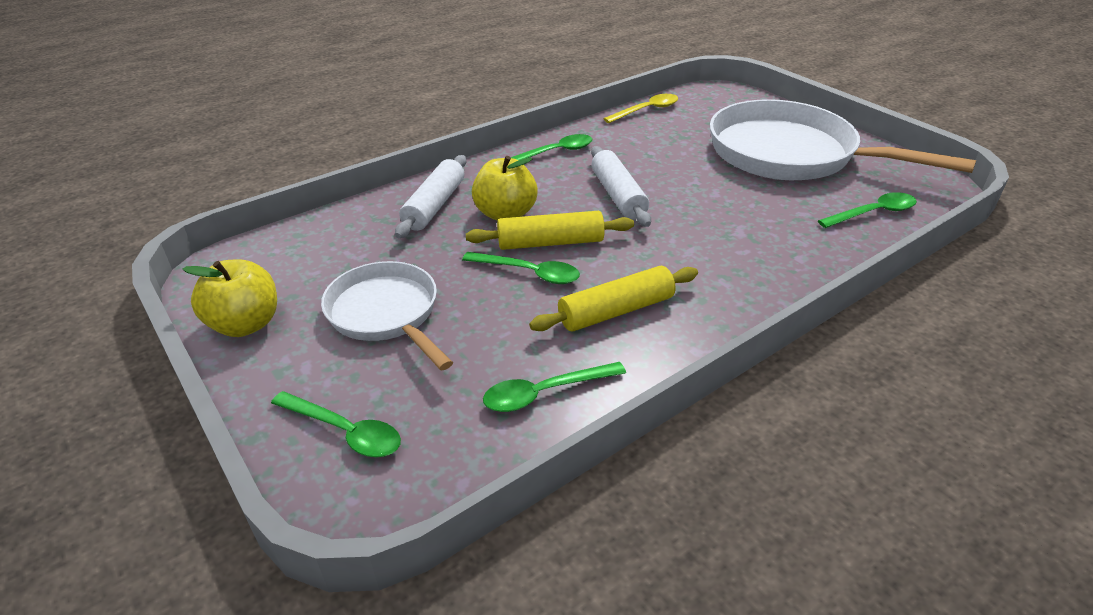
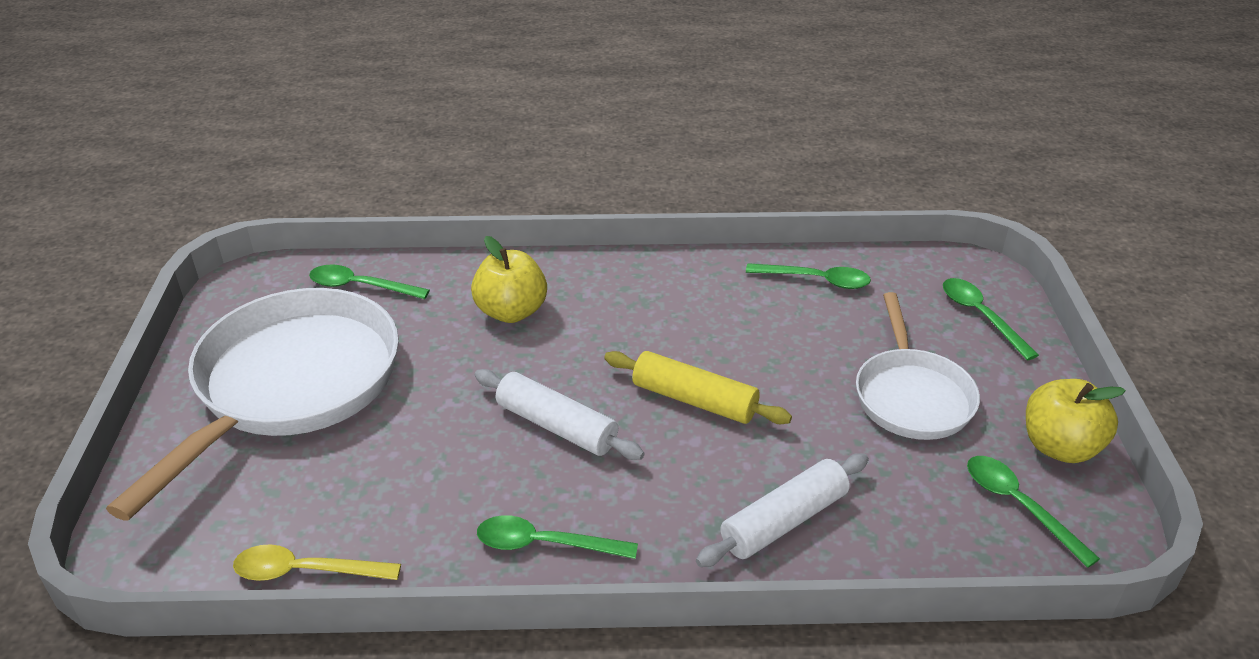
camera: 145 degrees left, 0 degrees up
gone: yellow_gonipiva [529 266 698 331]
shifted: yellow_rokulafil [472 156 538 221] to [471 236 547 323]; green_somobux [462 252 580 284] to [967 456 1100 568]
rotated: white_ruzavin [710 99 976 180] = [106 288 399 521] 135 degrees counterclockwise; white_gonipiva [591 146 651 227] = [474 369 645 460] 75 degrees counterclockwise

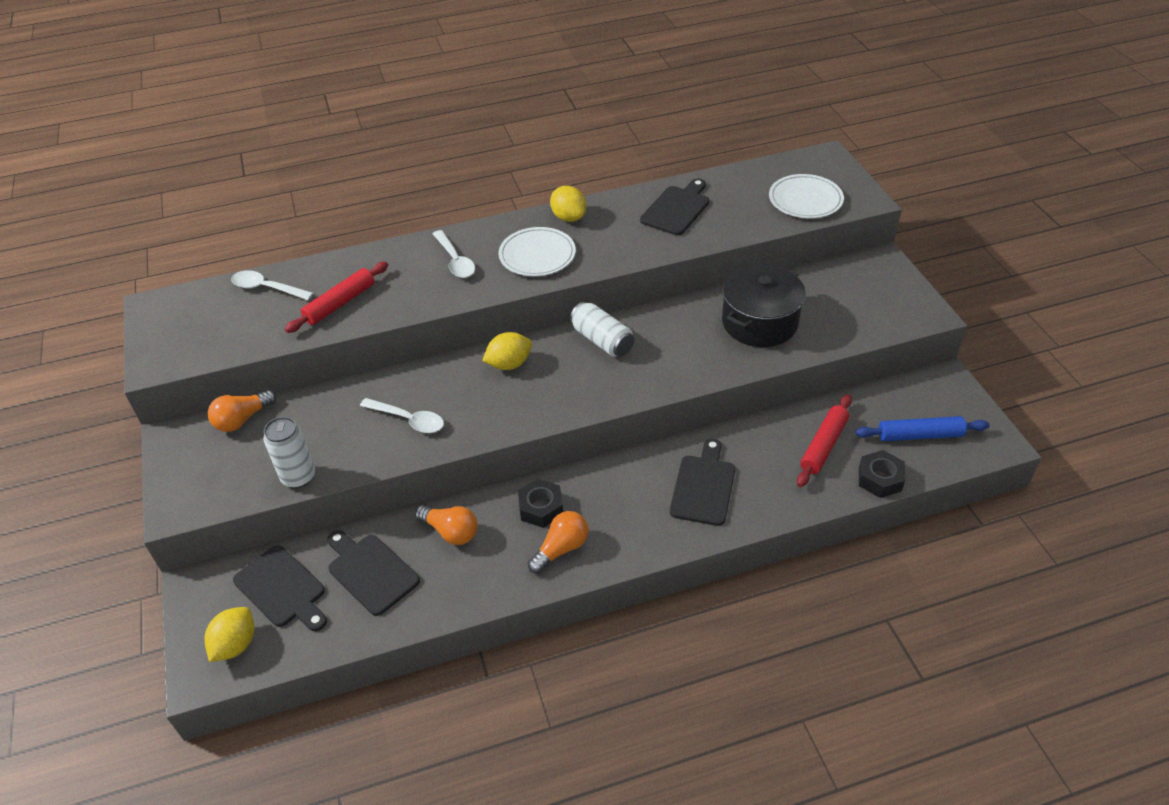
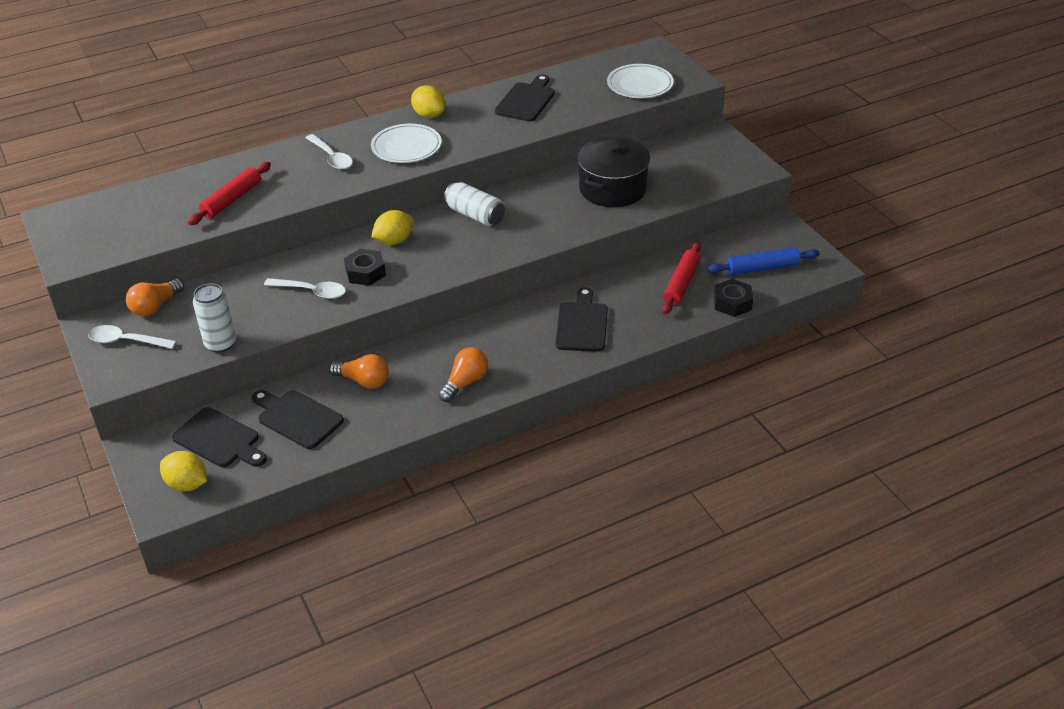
camera: 10 degrees left, 5 degrees down
shifted: white_somobux [231 270 314 300] to [88 325 177 349]; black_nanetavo [518 479 563 528] to [344 249 386 286]
rotated: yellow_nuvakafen [204 607 254 662] = [160 451 207 491] 75 degrees counterclockwise

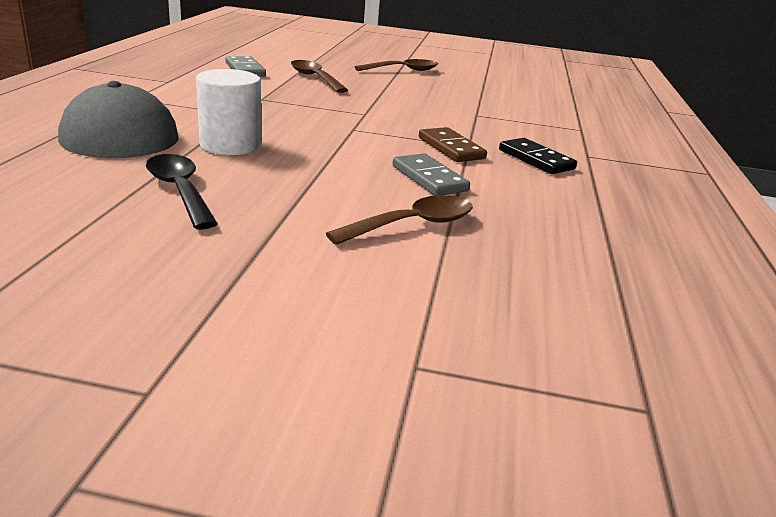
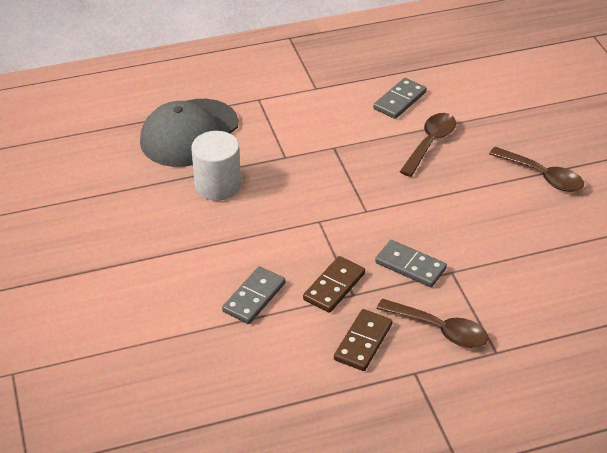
camera: 65 degrees right, 15 degrees up
gone: black_somobux [146 154 218 229]
new: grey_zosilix [375 240 447 287]
shifted: brown_somobux [326 195 473 245] to [377 299 489 348]
repainted: black_zosilix [499 138 577 174] to brown_zosilix [334 309 392 371]

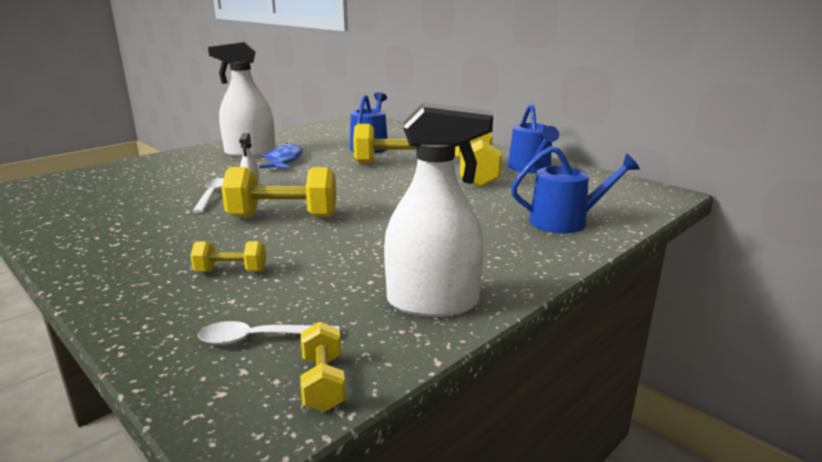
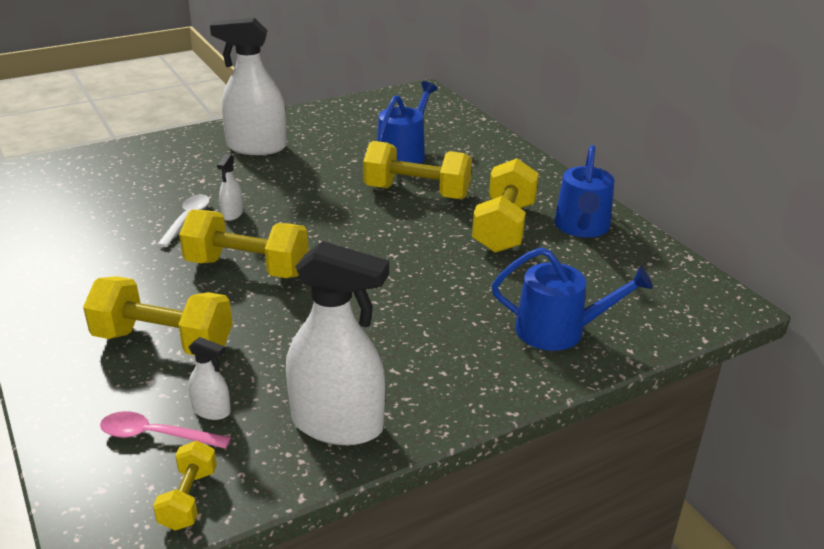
camera: 15 degrees right, 10 degrees up
gone: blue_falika [259 143 303 169]
new: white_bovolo [188 337 231 420]
repainted: white_somobux [198 321 339 345] to pink_somobux [100 411 231 449]
scaled: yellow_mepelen [191 241 266 272] = [83 276 233 355] x1.92

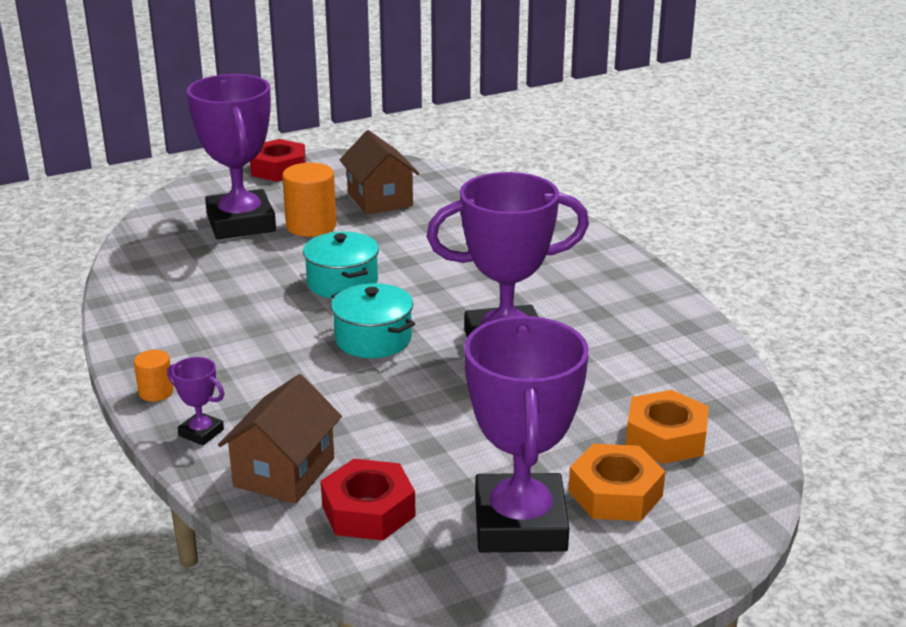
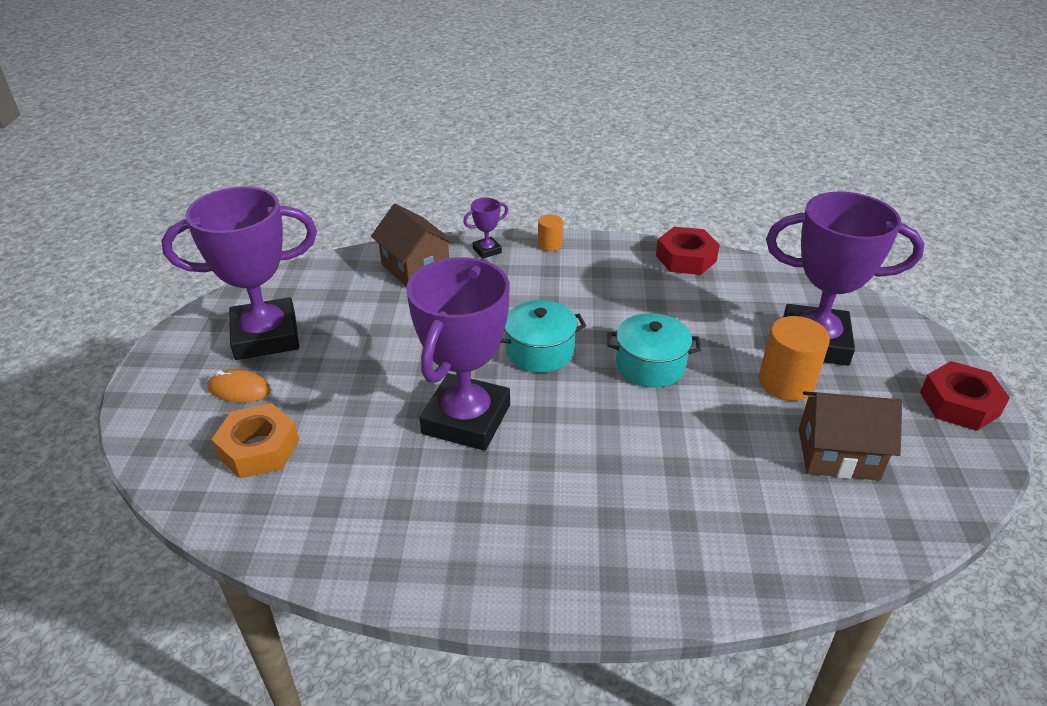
camera: 120 degrees right, 10 degrees up
shifted: red_nanetavo [321 459 416 541] to [656 227 720 275]
swapped: orange_nanetavo [568 444 665 521] to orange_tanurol [207 369 271 402]
rotated: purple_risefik [464 316 589 552] = [162 186 317 360] 45 degrees counterclockwise

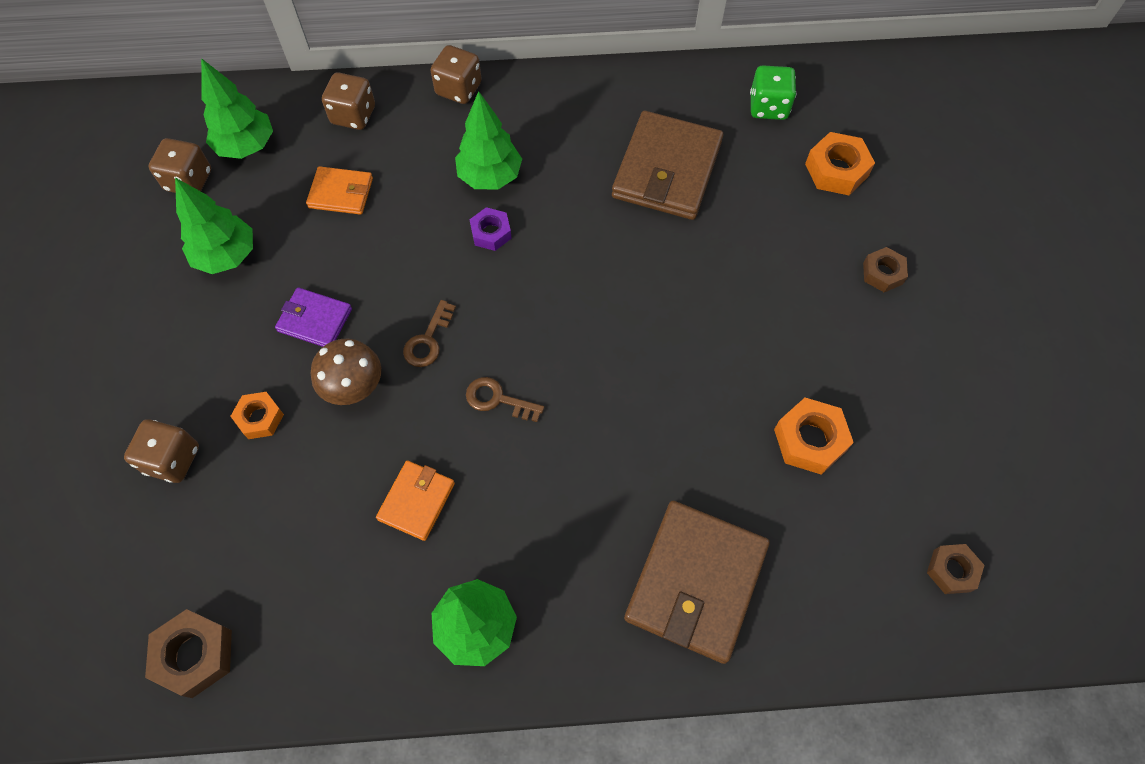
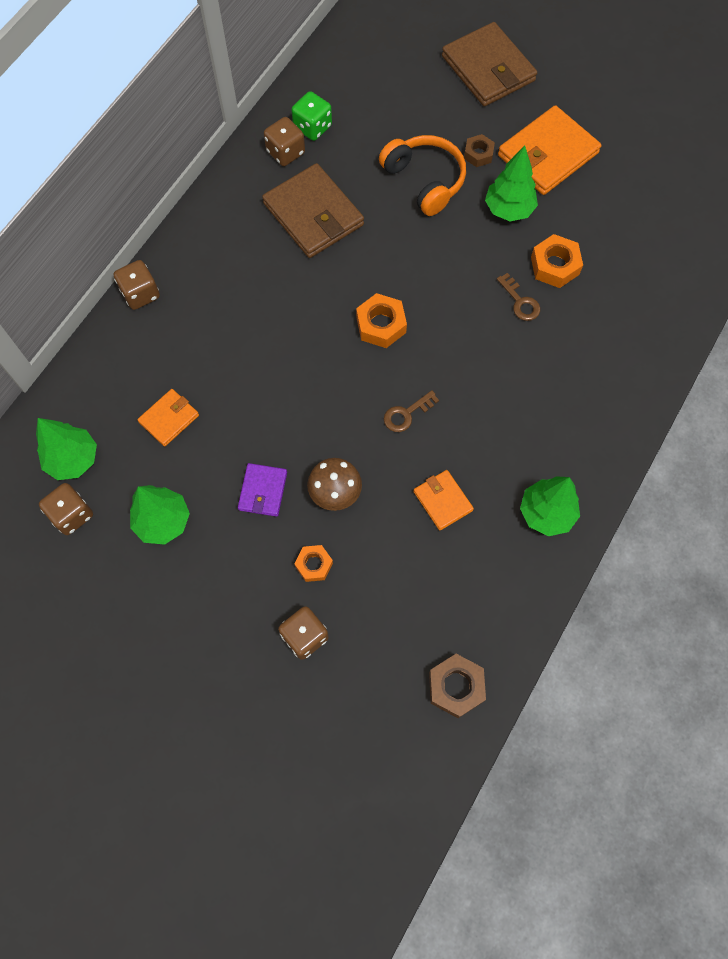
camera: 55 degrees left, 5 degrees up
gone: purple_nanetavo [470 207 512 251]; brown_nanetavo [927 544 984 594]
new: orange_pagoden [498 105 601 195]; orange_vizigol [379 135 466 216]
shifted: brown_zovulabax [322 72 375 130] to [264 117 305 166]; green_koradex [455 91 522 190] to [485 146 538 221]; orange_nanetavo [805 132 875 195] to [356 293 407 348]; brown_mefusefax [403 300 456 367] to [497 273 540 321]; brown_pagoden [624 501 770 664] to [442 22 537 106]
rotated: purple_pagoden [275 287 352 347] = [238 463 287 517] 45 degrees counterclockwise

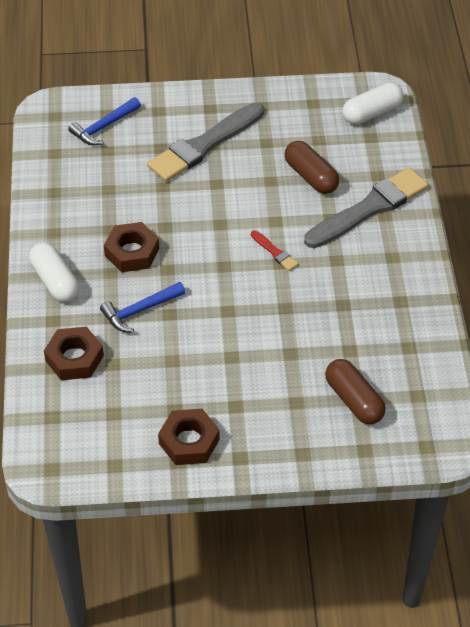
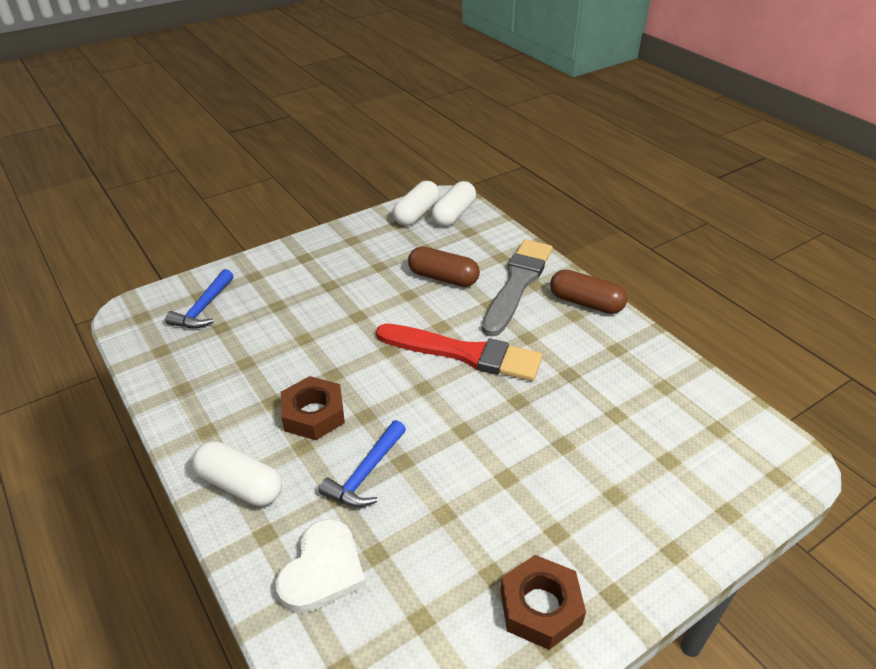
camera: 30 degrees left, 10 degrees down
gone: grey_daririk [147 103 264 182]
new: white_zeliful [393 181 440 226]
shifted: brown_zeliful [325 359 386 424] to [550 269 628 314]
swapped: brown_nanetavo [44 327 104 380] to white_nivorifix [276 519 366 613]
scaled: red_daririk [251 230 298 271] = [376 324 542 381] x2.38

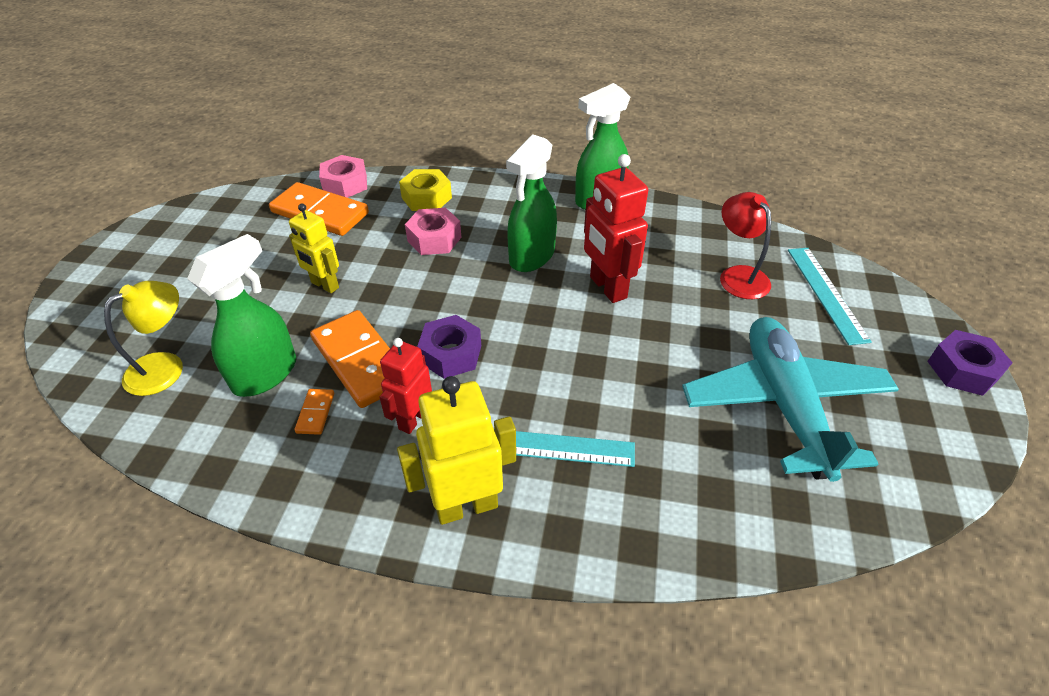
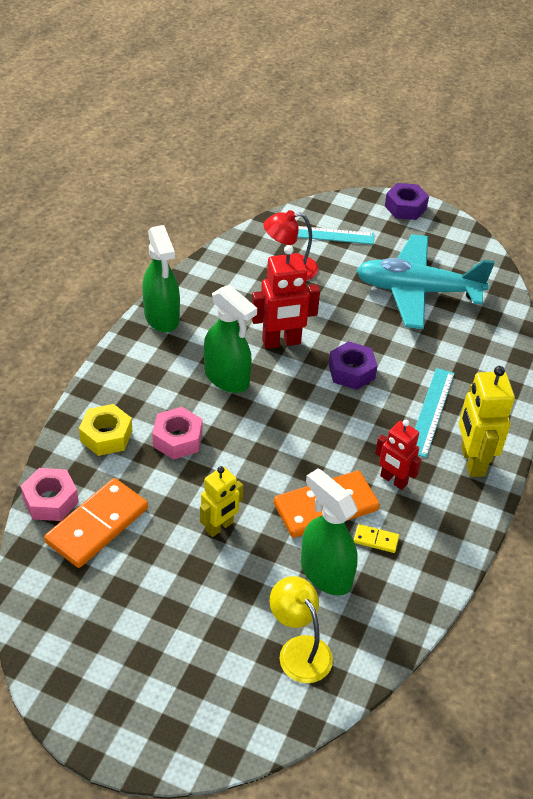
camera: 80 degrees left, 0 degrees up
shifted: purple_nanetavo [417 315 481 379] to [329 341 377 390]
repainted: orange_zosilix [295 389 334 435] to yellow_zosilix [354 524 399 553]

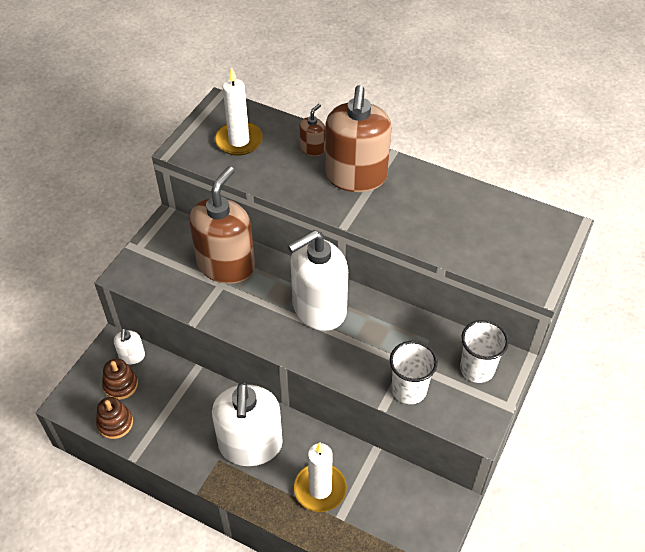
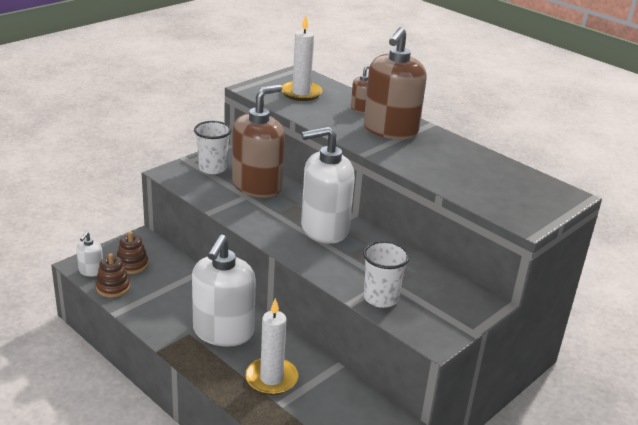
camera: 15 degrees right, 20 degrees down
shifted: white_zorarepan [460 320 509 383] to [194 121 232 174]; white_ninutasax [114 329 145 364] to [76 232 103 277]

